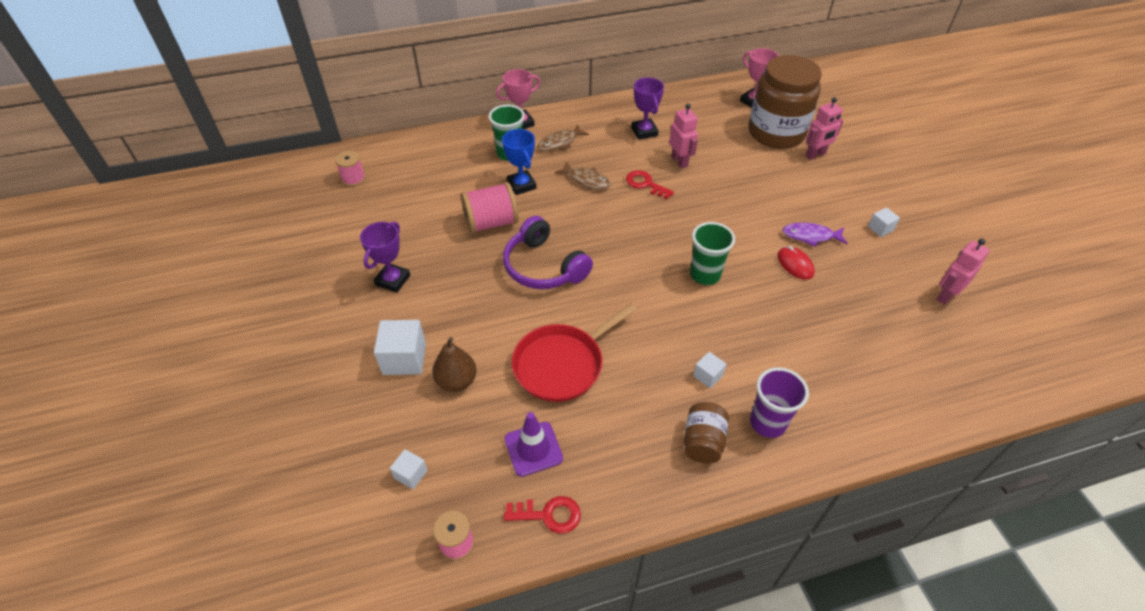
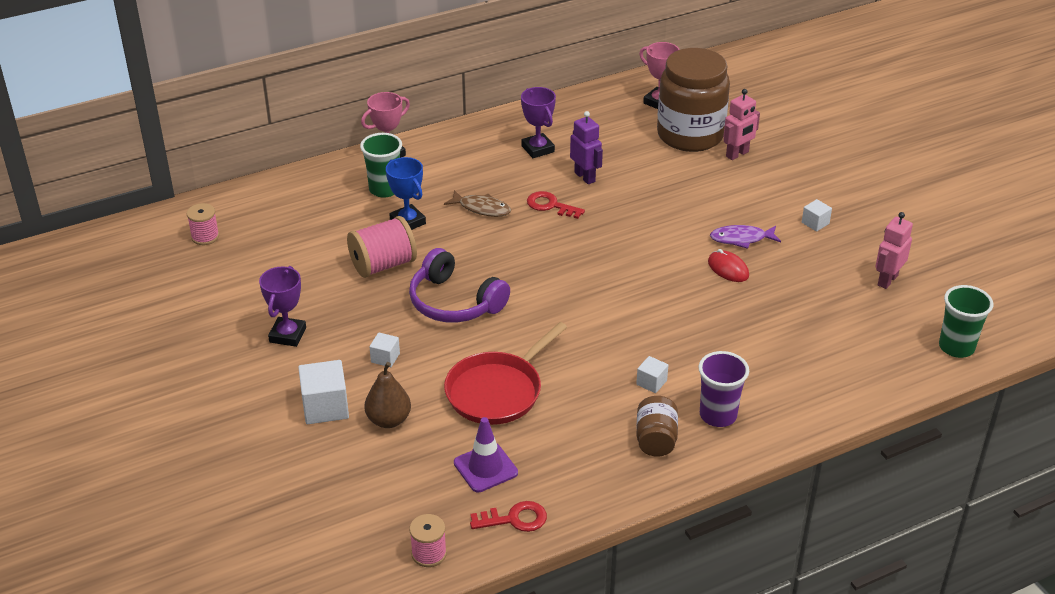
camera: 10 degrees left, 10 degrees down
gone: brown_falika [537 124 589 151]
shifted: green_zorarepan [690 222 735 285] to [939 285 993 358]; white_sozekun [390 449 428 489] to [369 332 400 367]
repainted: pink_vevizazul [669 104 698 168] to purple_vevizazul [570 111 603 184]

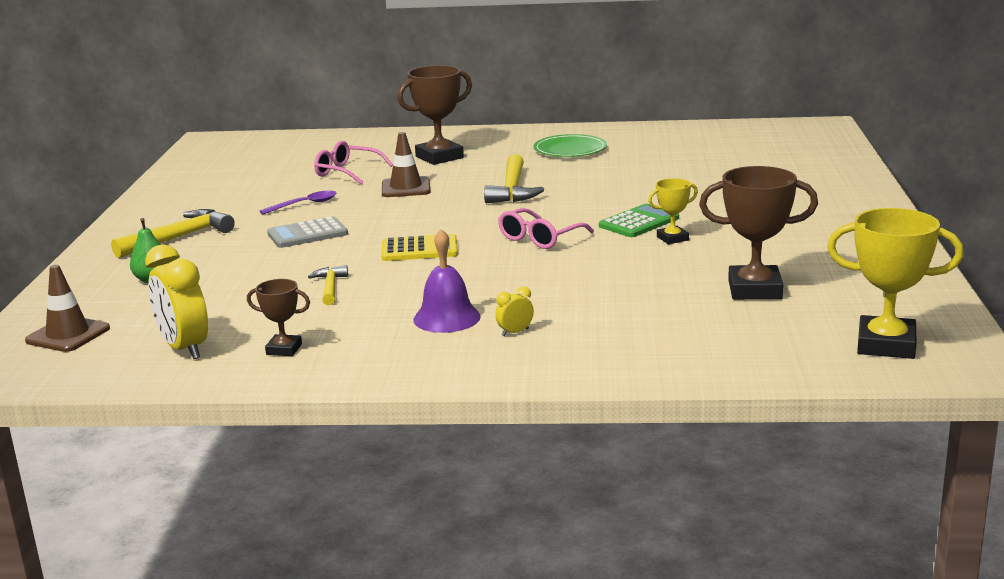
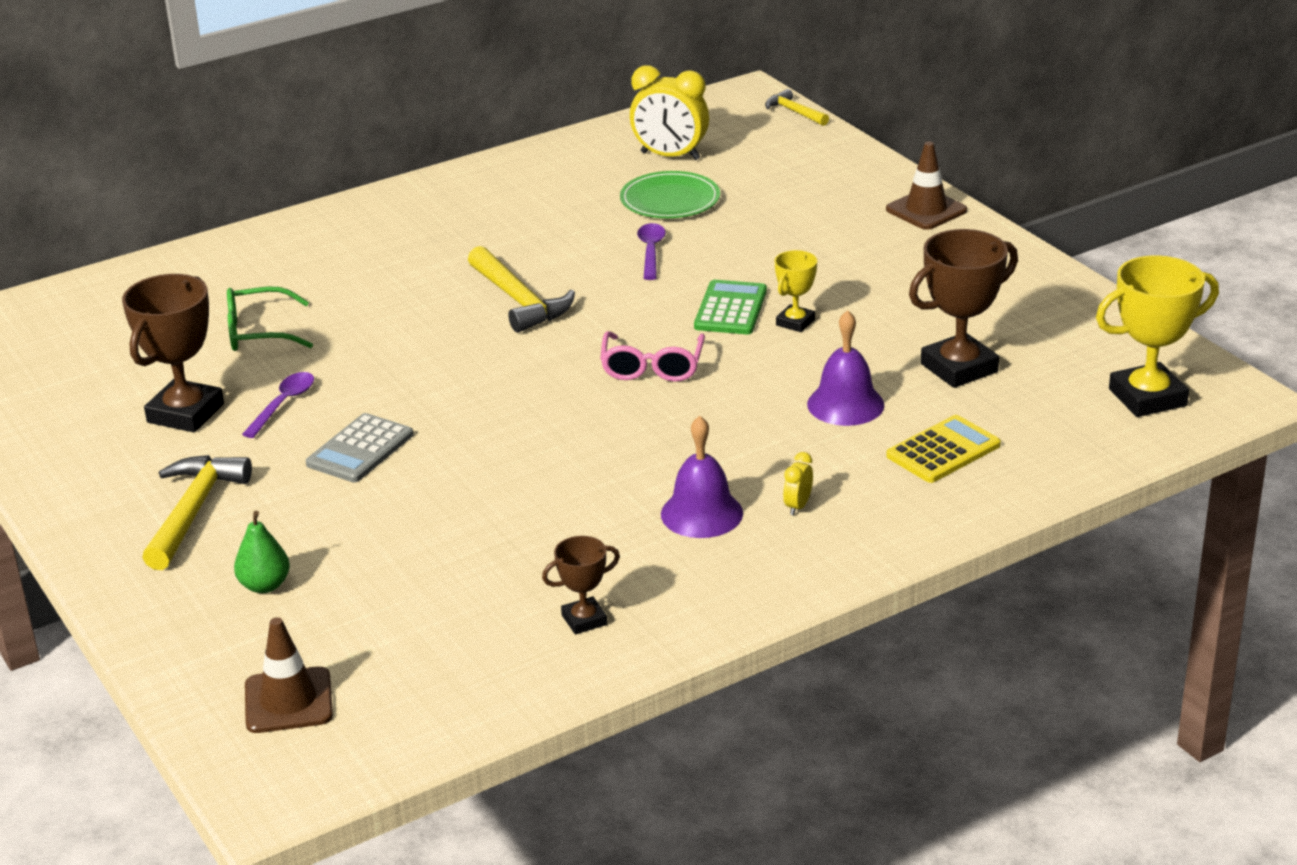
camera: 35 degrees left, 10 degrees up
new: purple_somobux [637 223 666 280]; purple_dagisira [807 310 884 426]
shifted: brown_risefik [398 66 472 165] to [122 274 224 432]; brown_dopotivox [382 132 430 197] to [886 142 967 230]; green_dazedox [534 134 607 157] to [620 171 720 218]; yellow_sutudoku [381 234 458 261] to [886 415 1001 483]; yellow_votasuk [145 244 208 359] to [630 65 709 160]; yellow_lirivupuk [308 265 348 305] to [765 89 829 126]
repainted: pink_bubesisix [314 141 393 184] to green_bubesisix [227 287 313 351]

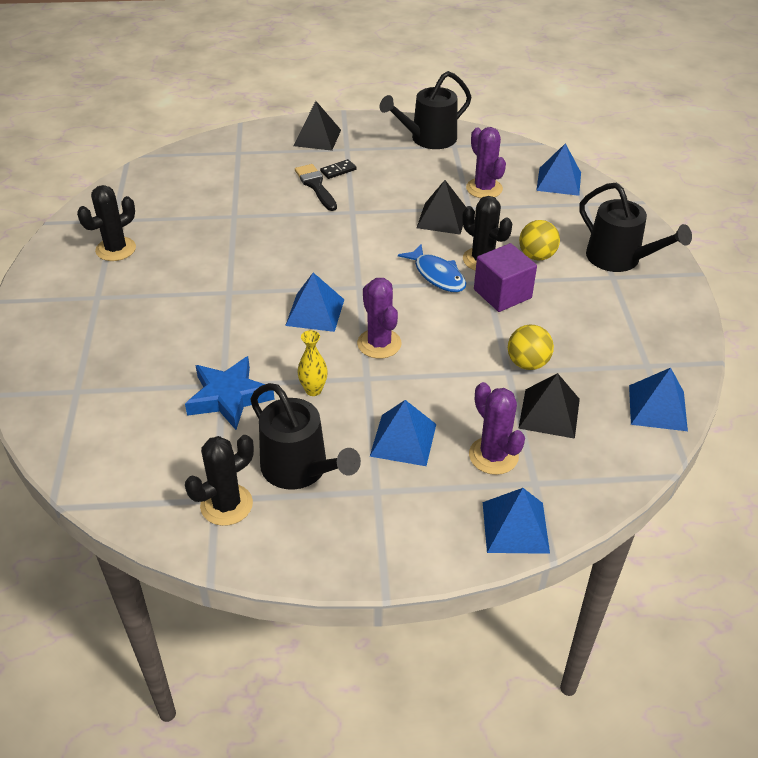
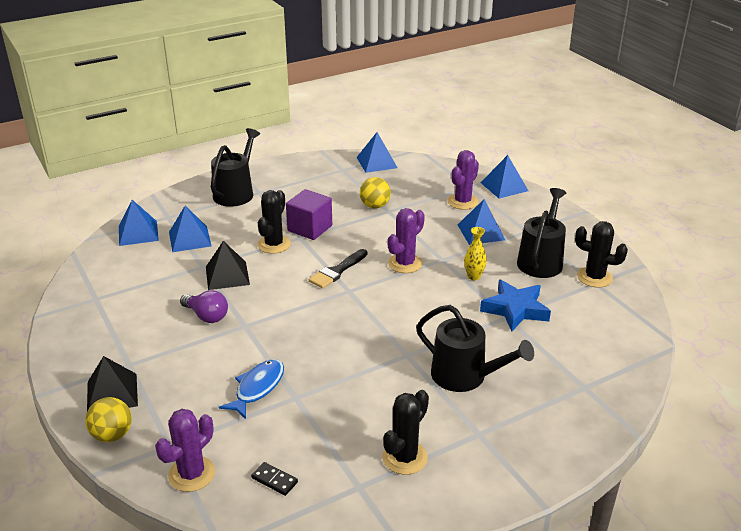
camera: 115 degrees left, 10 degrees down
gone: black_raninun [518 373 580 439]
new: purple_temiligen [180 290 228 323]
shifted: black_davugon [380 71 472 149] to [416 305 534 392]; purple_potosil [466 127 506 198] to [155 409 215 492]; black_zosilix [320 159 357 179] to [251 462 298 496]; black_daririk [295 164 337 211] to [309 249 367 289]; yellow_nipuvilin [519 220 560 261] to [85 397 132 442]; blue_falika [398 244 466 292] to [219 359 284 419]; blue_raninun [285 273 344 332] to [169 205 211 252]
rotated: black_potosil [77 185 136 261] = [382 390 429 475] 75 degrees counterclockwise

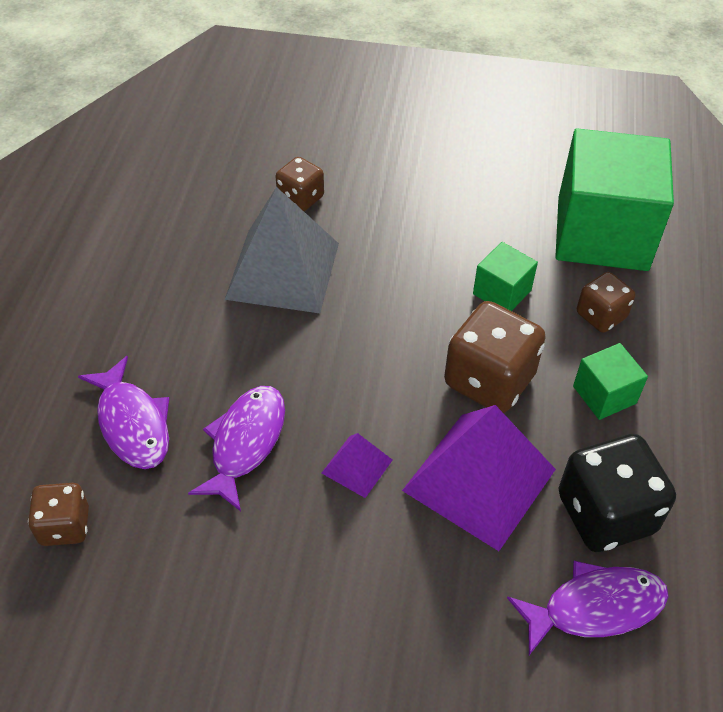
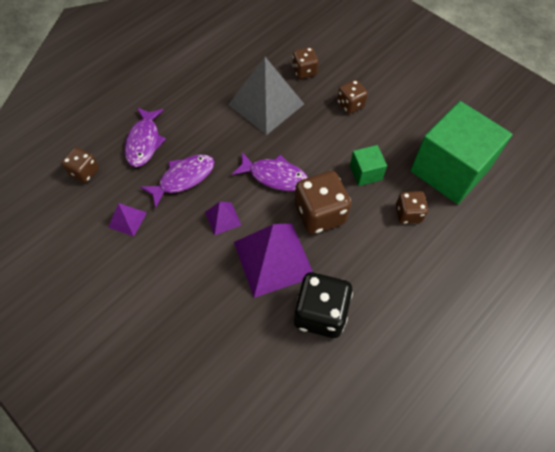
camera: 35 degrees right, 10 degrees up
gone: green_sozekun [573 343 648 420]
new: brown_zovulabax [337 80 368 114]; purple_raninun [108 203 147 236]
shifted: purple_falika [507 561 669 655] to [231 152 308 191]

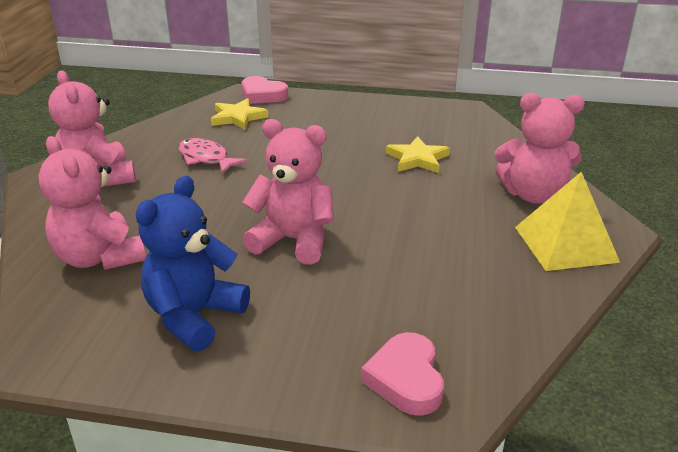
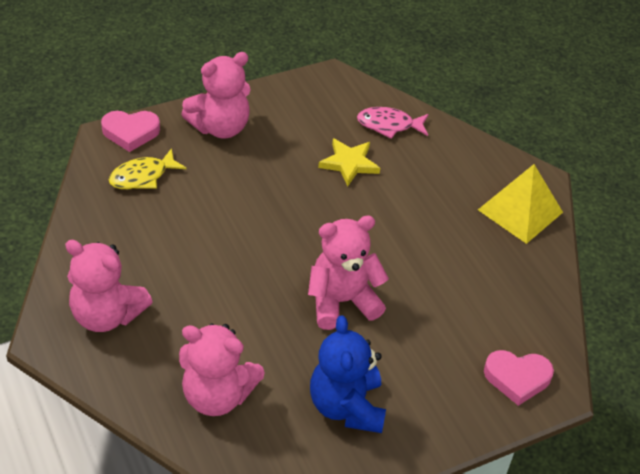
camera: 40 degrees left, 15 degrees up
shifted: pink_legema [495 93 585 204] to [181 52 251 139]; pink_falika [178 138 248 174] to [357 107 429 139]
swapped: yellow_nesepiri [211 98 268 130] to yellow_falika [109 148 187 189]
rotated: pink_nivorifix [361 332 444 416] = [484 350 554 406] 45 degrees counterclockwise

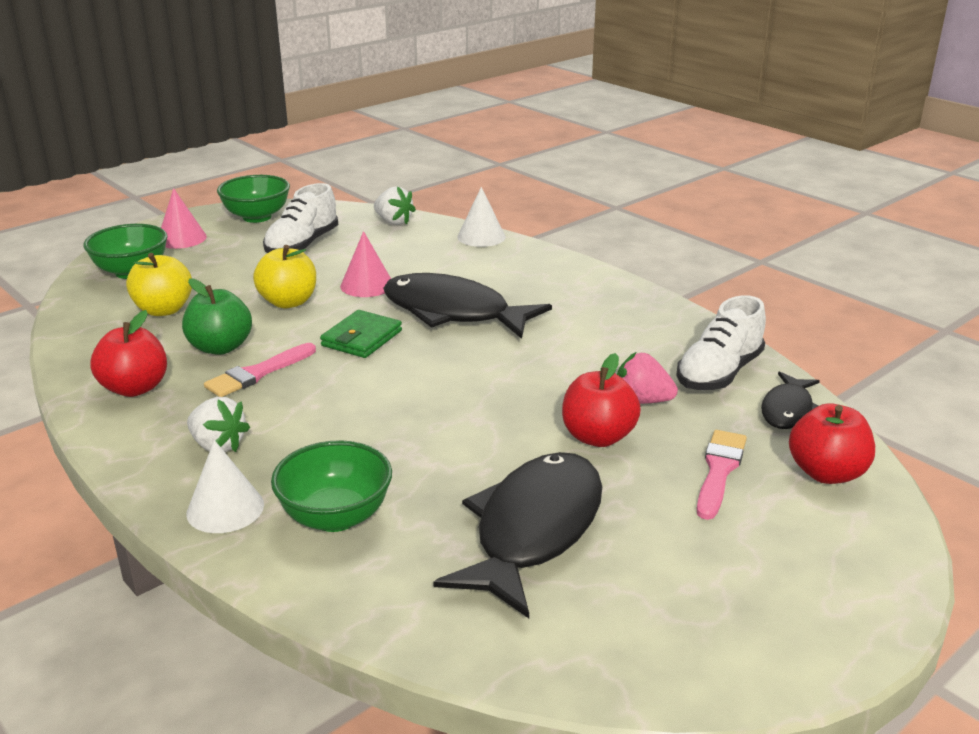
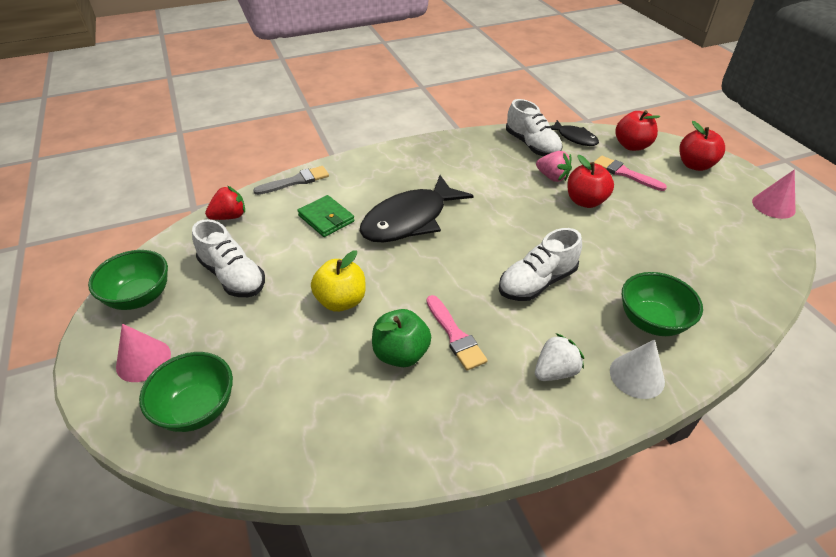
camera: 70 degrees left, 15 degrees up
gone: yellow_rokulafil [126 253 192 316]; black_falika [433 452 602 618]
new: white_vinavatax [499 228 582 301]
shifted: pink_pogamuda [340 231 391 297] to [752 170 796 219]; red_rokulafil [90 310 167 397] to [679 121 725 171]; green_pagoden [320 310 402 358] to [297 195 354 237]
swapped: white_pogamuda [457 187 506 247] to grey_daririk [253 166 329 195]
repainted: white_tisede [374 186 416 225] to red_tisede [205 186 245 220]
rotated: pink_tisede [617 352 678 404] = [536 151 572 182] 90 degrees counterclockwise

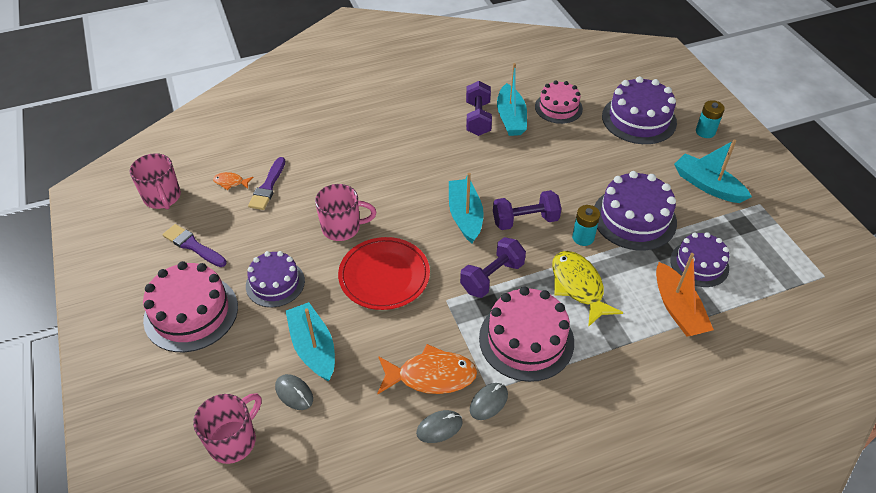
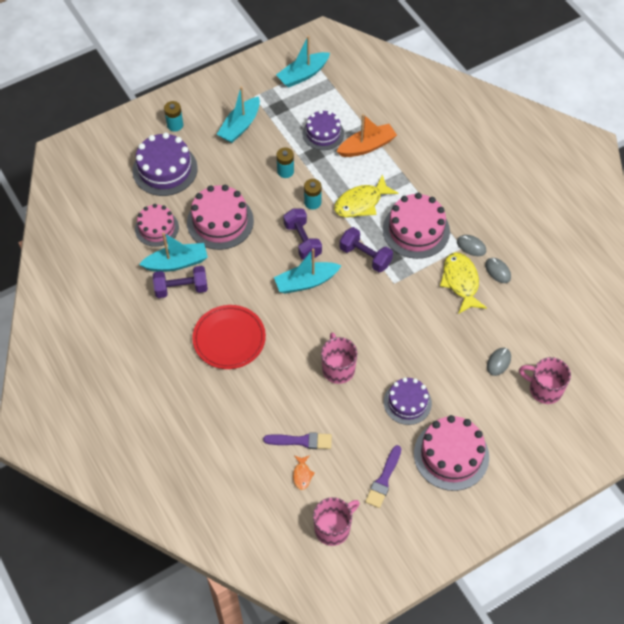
camera: 100 degrees left, 10 degrees up
new: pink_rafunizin [187 185 254 250]
shifted: red_dazedox [338 237 430 310] to [192 305 266 369]; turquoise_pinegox [286 302 335 381] to [276 36 330 88]
swapped: purple_rafunizin [594 171 677 250] to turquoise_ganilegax [276 147 294 178]
repainted: orange_falika [378 344 477 394] to yellow_falika [440 252 487 314]

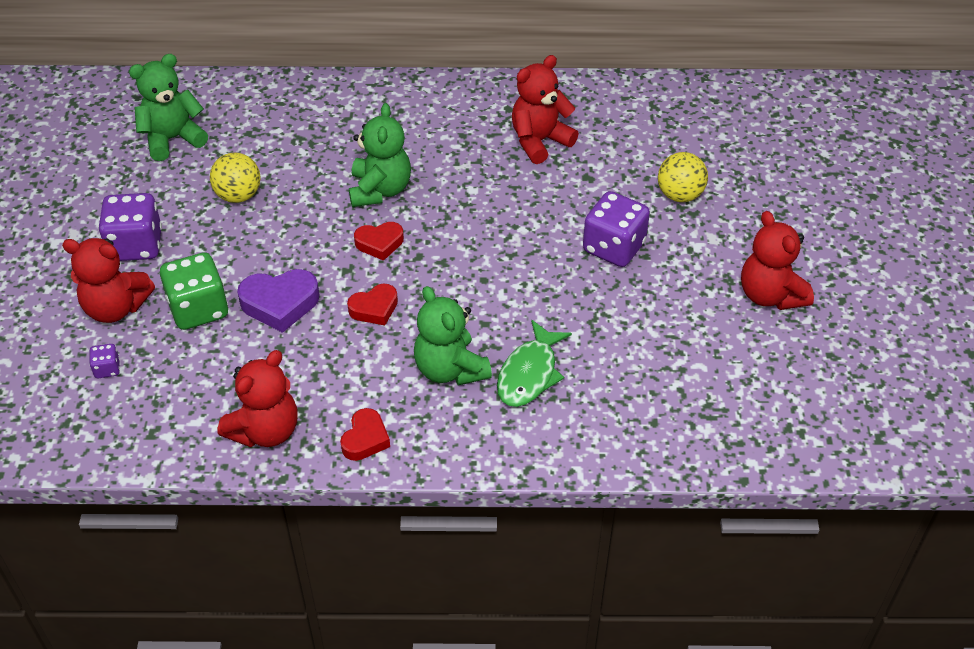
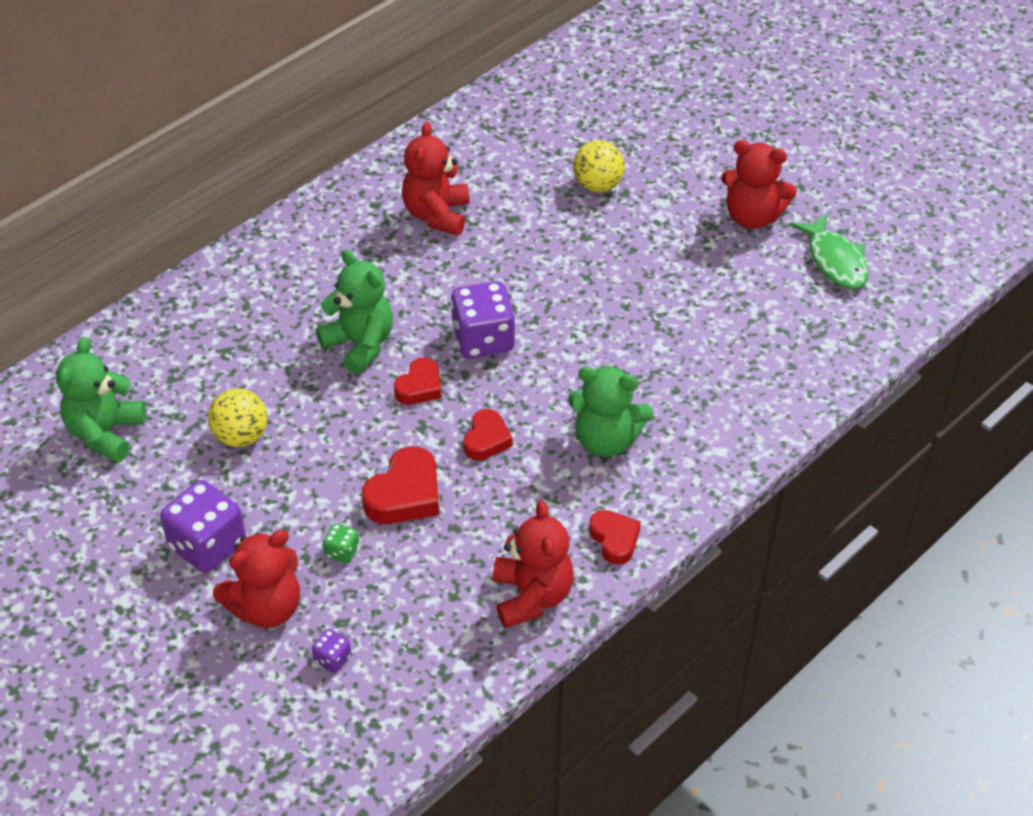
camera: 45 degrees left, 0 degrees up
shifted: purple_zovulabax [583 191 650 267] to [451 281 515 358]; green_falika [497 320 572 407] to [790 213 868 289]
repainted: purple_nivorifix [237 269 320 333] to red_nivorifix [362 446 439 524]
scaled: green_zovulabax [160 252 228 330] = [323 523 359 564] x0.46

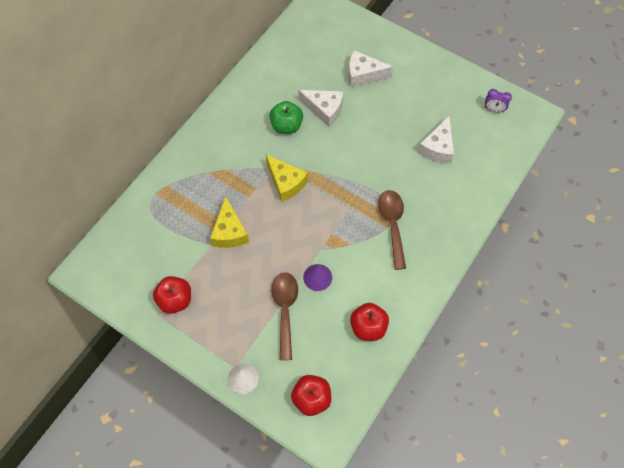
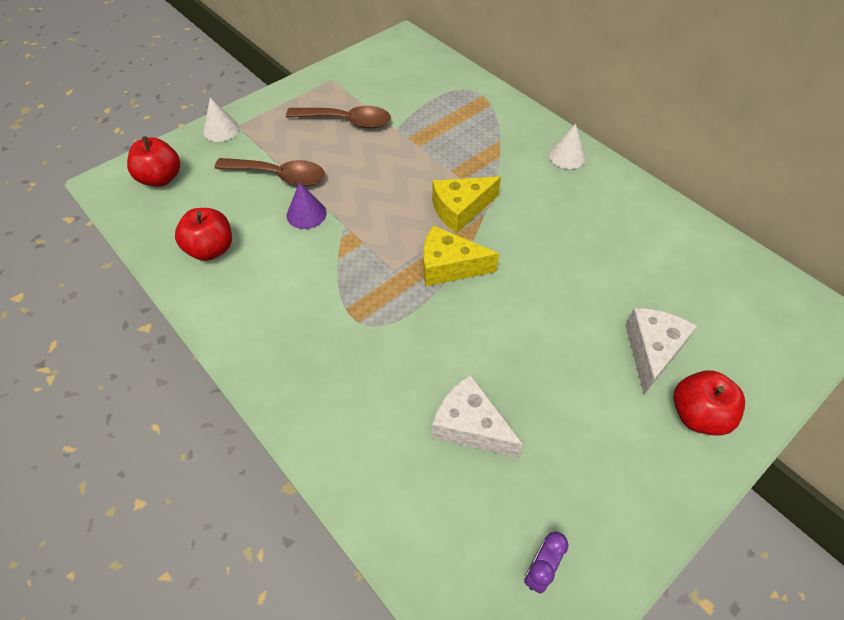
camera: 105 degrees right, 10 degrees down
gone: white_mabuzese [298 90 343 127]; green_rokulafil [269 101 303 134]
new: white_pogamuda [549 124 586 169]
shifted: brown_somobux [378 190 406 270] to [286 106 391 128]; yellow_mabuzese [210 196 249 248] to [423 225 499 286]; red_rokulafil [153 276 191 314] to [673 370 745 436]

